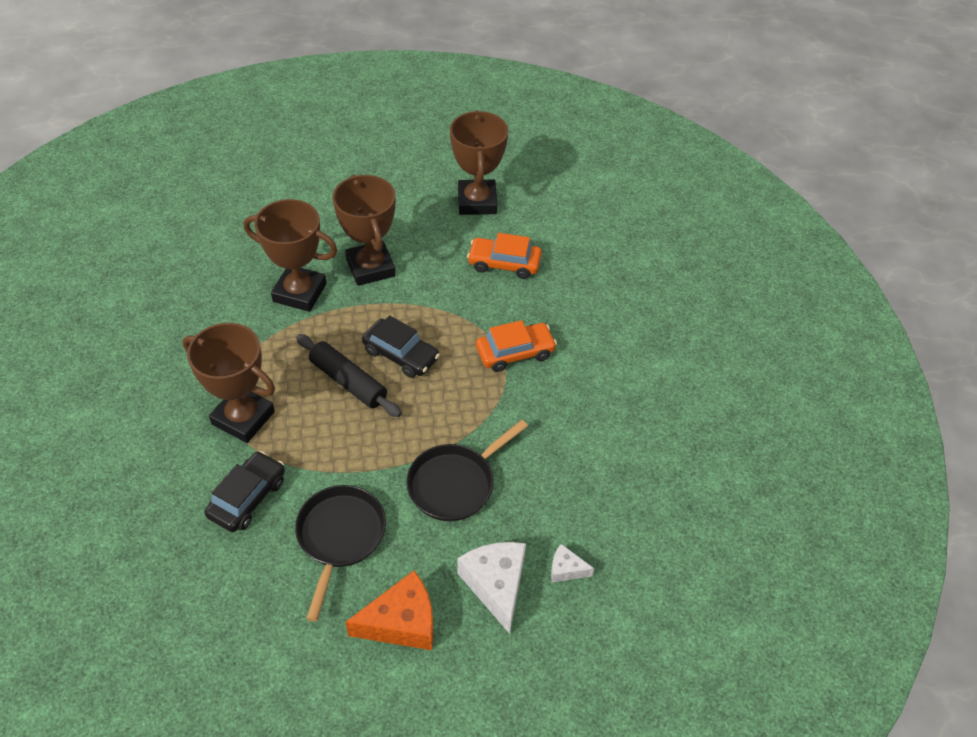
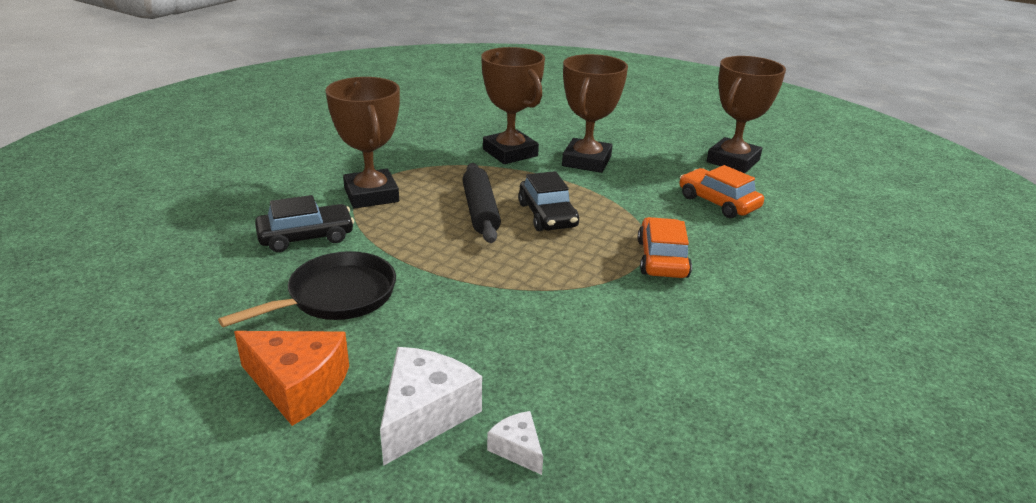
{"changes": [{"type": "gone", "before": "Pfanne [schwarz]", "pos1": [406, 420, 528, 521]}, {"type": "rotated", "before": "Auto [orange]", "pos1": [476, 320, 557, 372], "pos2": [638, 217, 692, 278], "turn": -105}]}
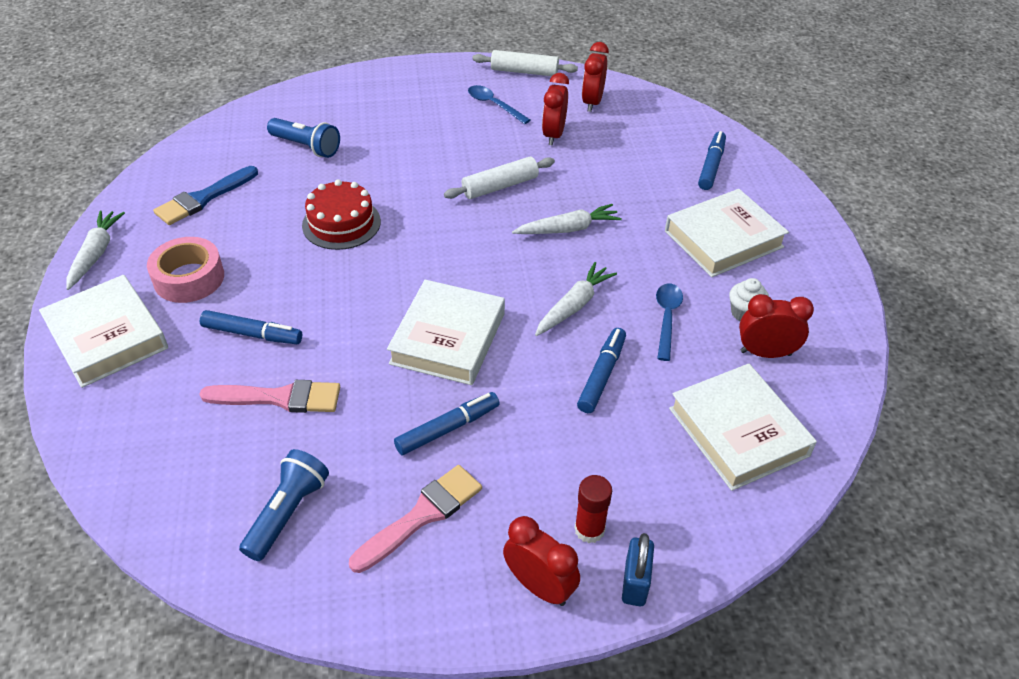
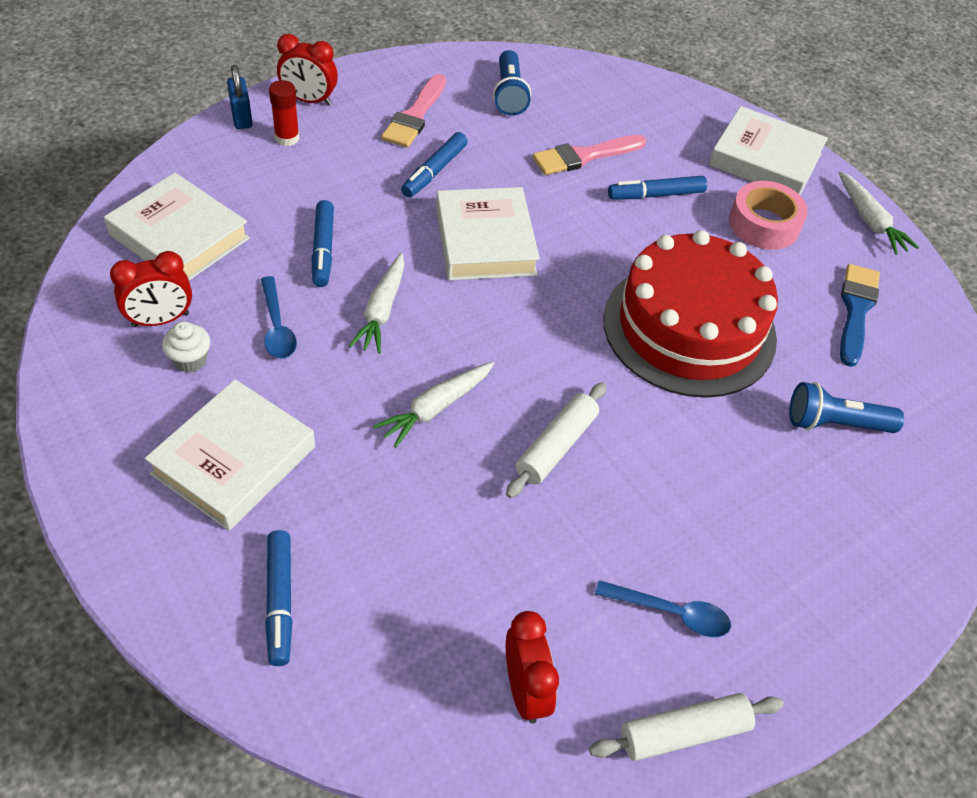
{"changes": [{"type": "scaled", "before": "Kuchen [rot]", "pos1": [302, 179, 381, 250], "pos2": [603, 230, 778, 398], "scale": 1.84}, {"type": "gone", "before": "Wecker [rot]", "pos1": [542, 73, 569, 145]}]}
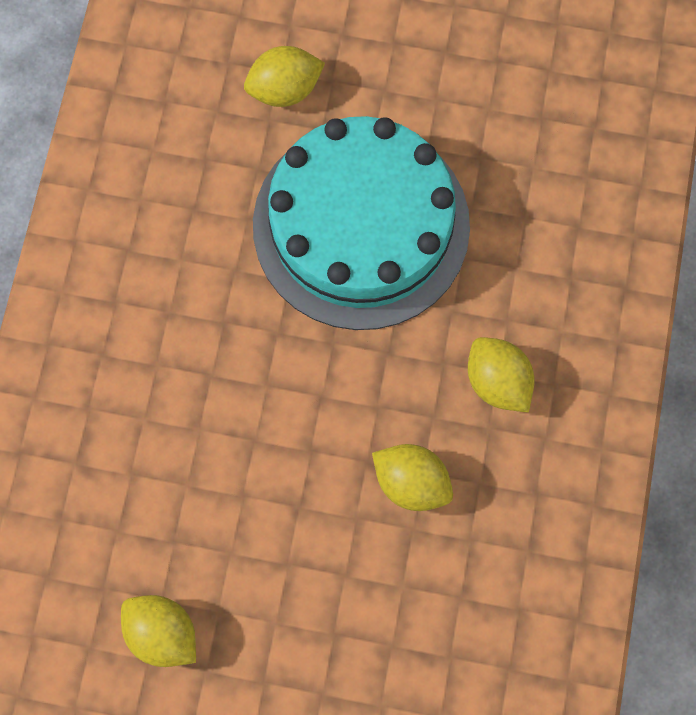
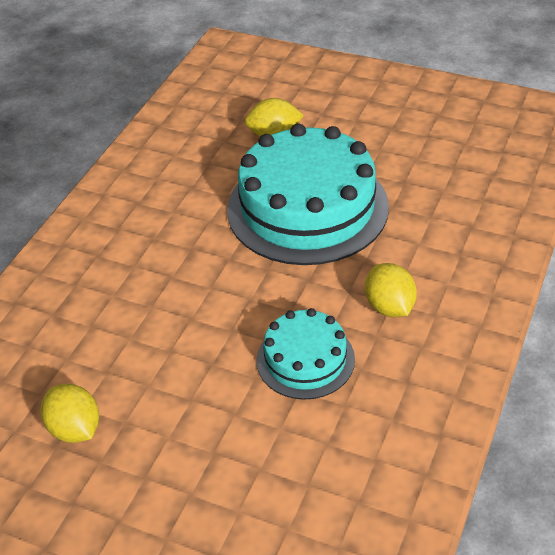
{"changes": [{"type": "swapped", "before": "Zitrone [gelb]", "after": "Kuchen [türkis]", "pos1": [372, 444, 453, 511], "pos2": [257, 308, 355, 400]}]}
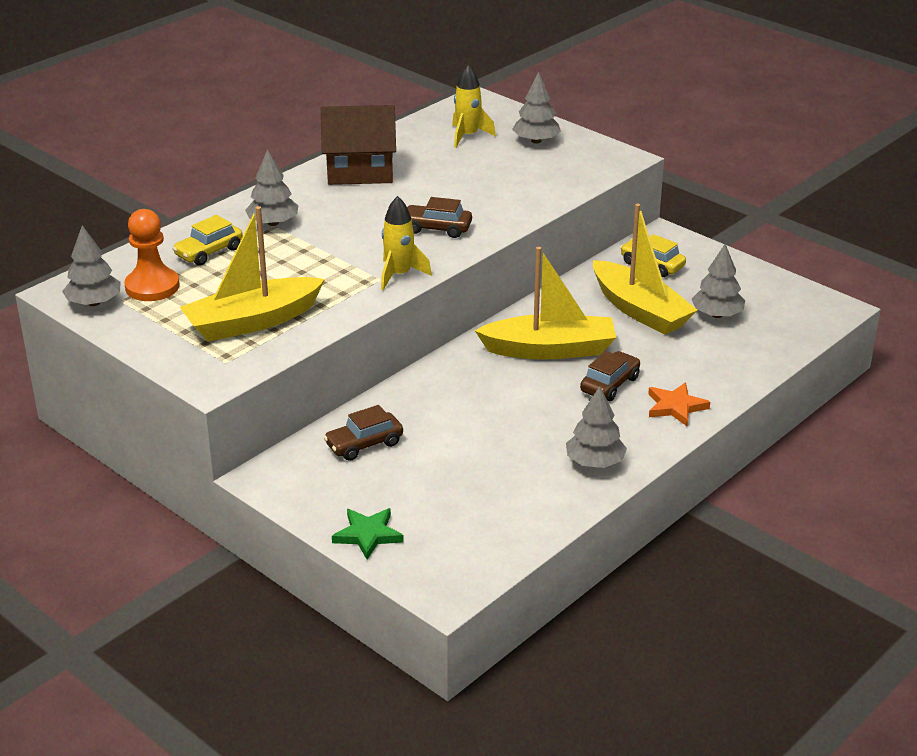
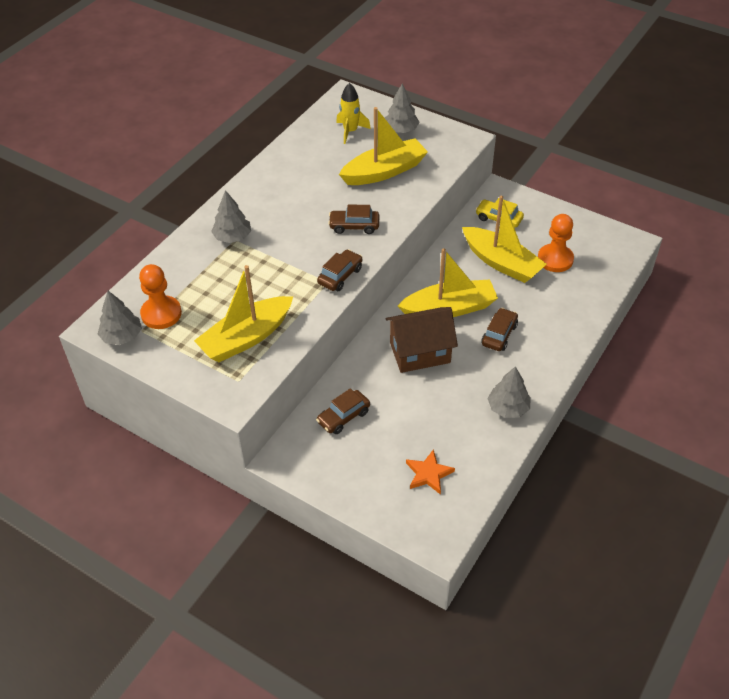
{"changes": [{"type": "gone", "before": "Auto [gelb]", "pos1": [172, 215, 243, 266]}, {"type": "shifted", "before": "Haus [braun]", "pos1": [321, 105, 396, 185], "pos2": [386, 307, 458, 373]}, {"type": "gone", "before": "Stern [grün]", "pos1": [332, 508, 404, 560]}, {"type": "swapped", "before": "Rakete [gelb]", "after": "Auto [braun]", "pos1": [381, 196, 432, 290], "pos2": [317, 249, 362, 291]}, {"type": "shifted", "before": "Stern [orange]", "pos1": [648, 382, 710, 426], "pos2": [406, 449, 455, 495]}, {"type": "swapped", "before": "Baum [grau]", "after": "Bauer [orange]", "pos1": [692, 244, 745, 318], "pos2": [538, 214, 574, 272]}, {"type": "new", "after": "Boot [gelb]", "pos2": [339, 107, 428, 185]}]}
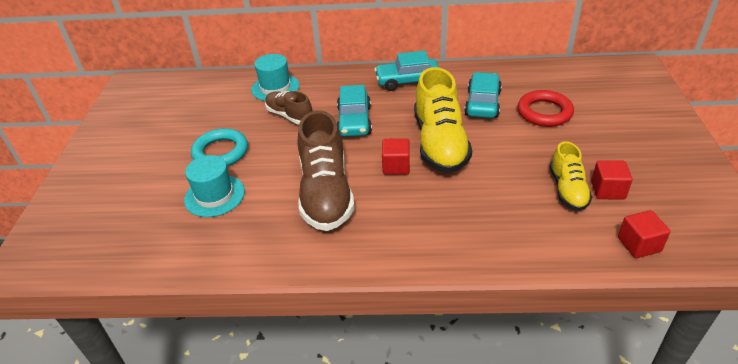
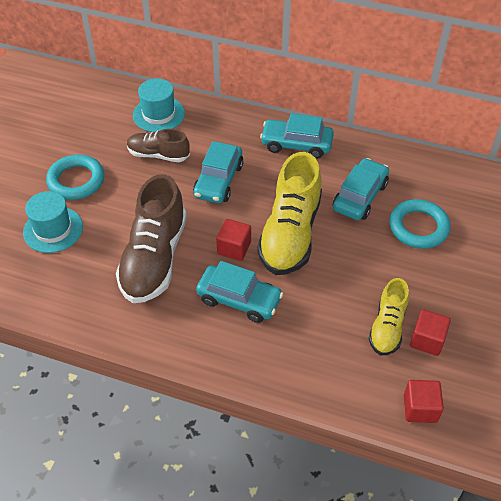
{"changes": [{"type": "rotated", "before": "Schuh [braun]", "pos1": [265, 91, 312, 124], "pos2": [127, 129, 190, 162], "turn": -45}, {"type": "repainted", "before": "Ring [rot]", "after": "Ring [türkis]", "pos1": [517, 90, 574, 127], "pos2": [389, 199, 450, 249]}, {"type": "new", "after": "Auto [türkis]", "pos2": [196, 261, 283, 323]}]}
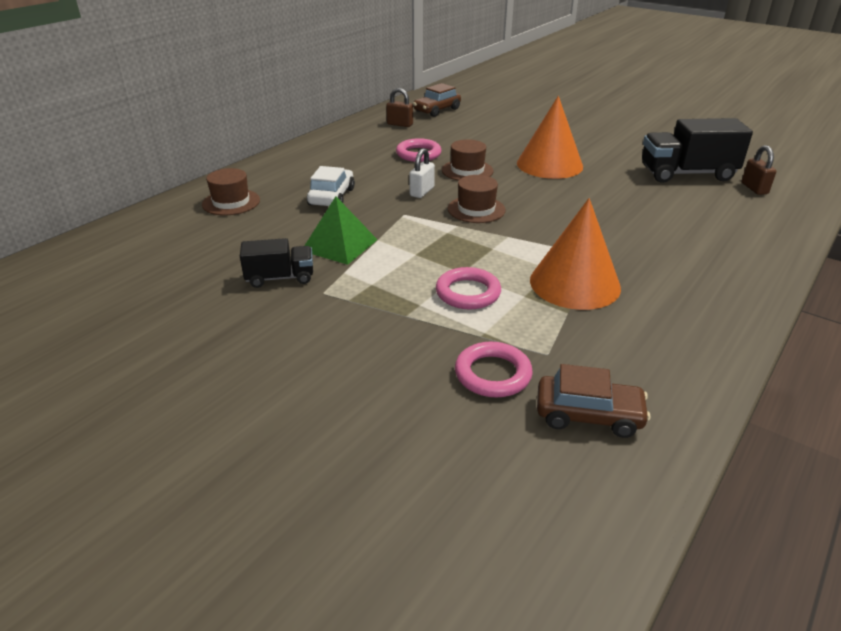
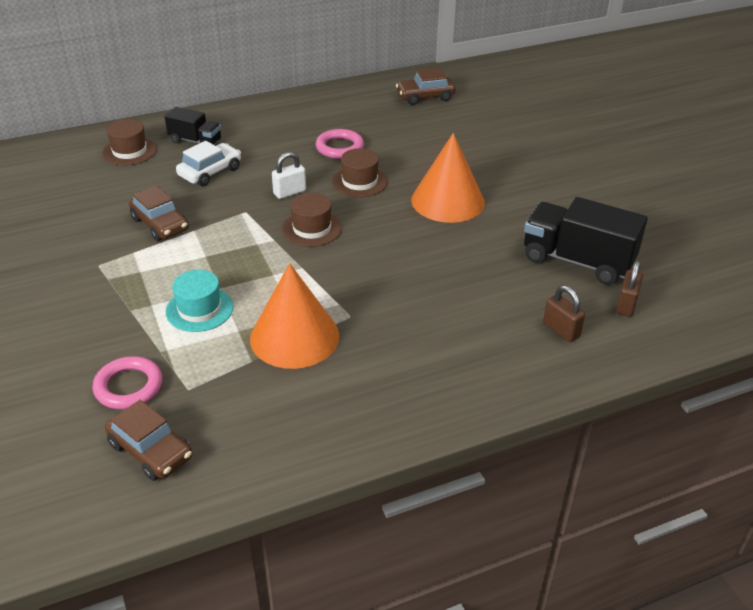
{"changes": [{"type": "shifted", "before": "Lastwagen [schwarz]", "pos1": [240, 238, 313, 288], "pos2": [165, 107, 221, 145]}, {"type": "swapped", "before": "Pyramide [grün]", "after": "Auto [braun]", "pos1": [305, 196, 378, 265], "pos2": [129, 185, 189, 241]}, {"type": "shifted", "before": "Vorhängeschloss [braun]", "pos1": [386, 88, 413, 127], "pos2": [543, 285, 585, 342]}, {"type": "swapped", "before": "Ring [rosa]", "after": "Hut [türkis]", "pos1": [436, 267, 501, 310], "pos2": [166, 270, 233, 332]}]}
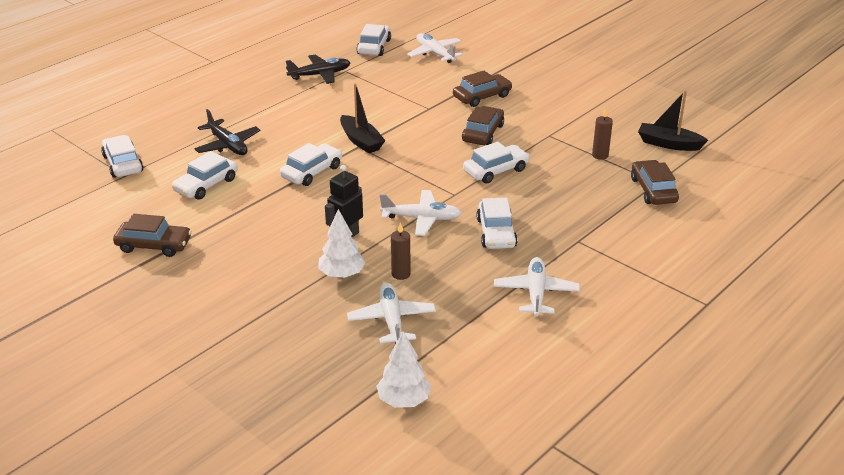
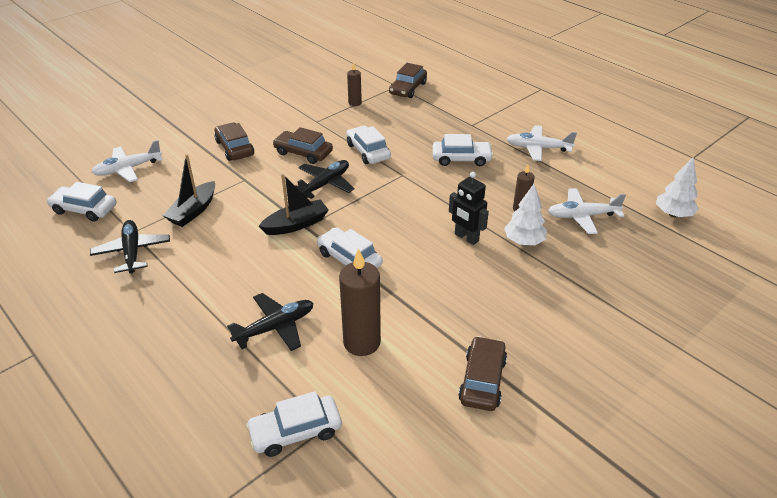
{"changes": [{"type": "swapped", "before": "Auto [weiß]", "after": "Kerze [braun]", "pos1": [172, 151, 238, 200], "pos2": [339, 248, 381, 356]}, {"type": "gone", "before": "Flugzeug [weiß]", "pos1": [380, 190, 461, 236]}, {"type": "rotated", "before": "Auto [braun]", "pos1": [631, 160, 679, 205], "pos2": [389, 63, 427, 98], "turn": -60}, {"type": "shifted", "before": "Boot [schwarz]", "pos1": [638, 90, 708, 151], "pos2": [163, 154, 215, 227]}, {"type": "new", "after": "Flugzeug [schwarz]", "pos2": [295, 160, 355, 199]}]}
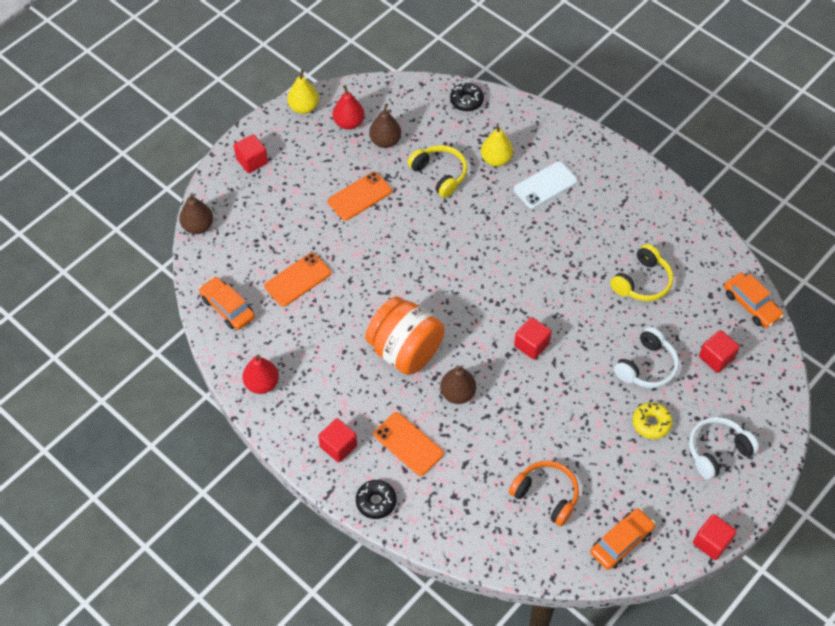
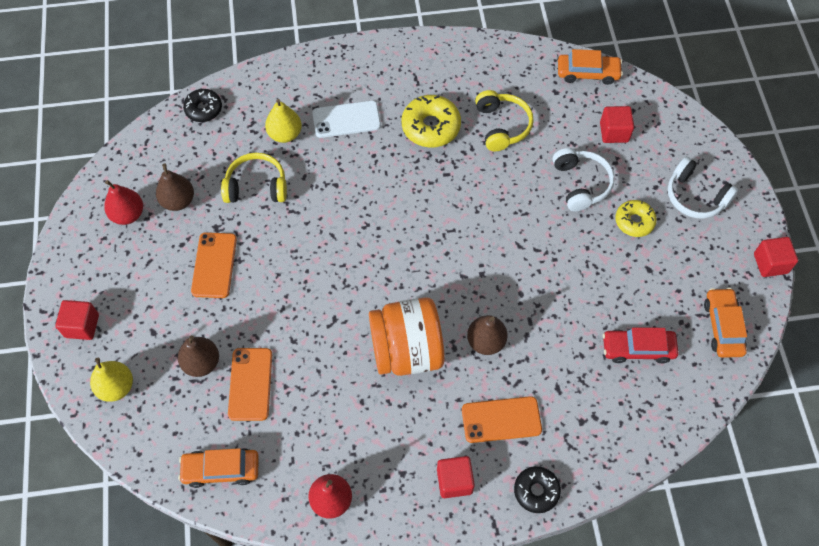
{"changes": [{"type": "shifted", "before": "Birne [braun]", "pos1": [179, 193, 213, 234], "pos2": [178, 335, 219, 377]}, {"type": "shifted", "before": "Birne [gelb]", "pos1": [287, 70, 319, 114], "pos2": [90, 358, 133, 402]}, {"type": "swapped", "before": "Kopfhörer [orange]", "after": "Auto [rot]", "pos1": [509, 461, 579, 527], "pos2": [603, 328, 679, 364]}, {"type": "rotated", "before": "Handy [weiß]", "pos1": [514, 161, 578, 209], "pos2": [312, 101, 381, 138], "turn": 75}, {"type": "gone", "before": "Kubus [rot]", "pos1": [514, 317, 552, 360]}, {"type": "rotated", "before": "Kopfhörer [weiß]", "pos1": [689, 417, 759, 480], "pos2": [668, 157, 738, 219], "turn": -60}, {"type": "new", "after": "Donut [gelb]", "pos2": [402, 95, 461, 147]}]}
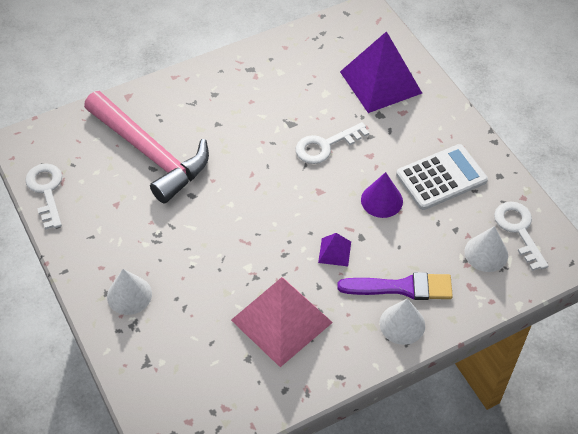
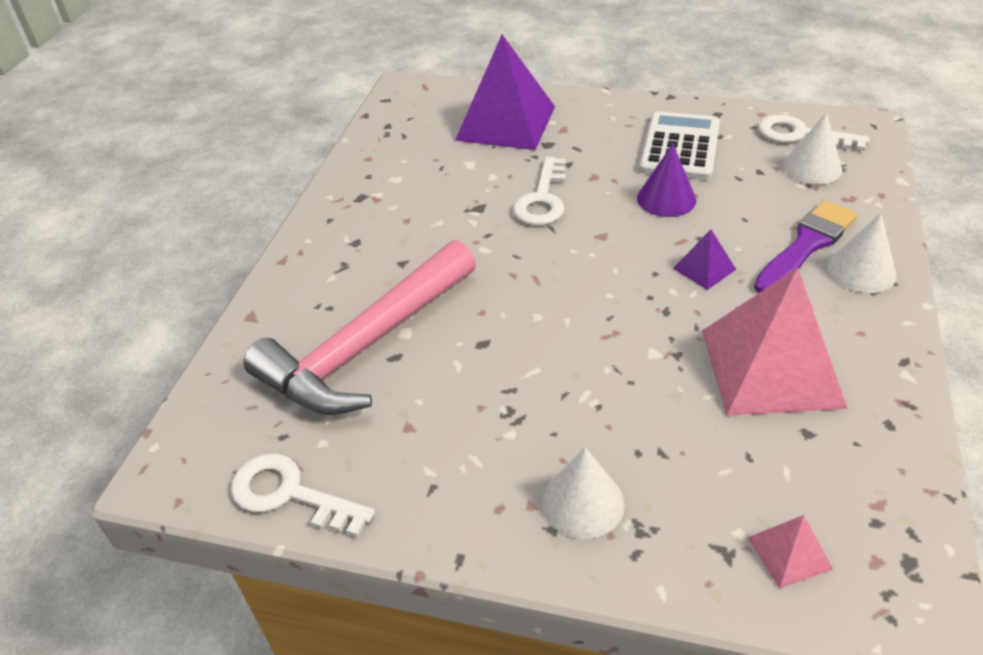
{"changes": [{"type": "rotated", "before": "Hammer [rosa]", "pos1": [84, 91, 209, 204], "pos2": [244, 240, 476, 415], "turn": 135}, {"type": "new", "after": "Pyramide [rosa]", "pos2": [747, 515, 833, 589]}]}
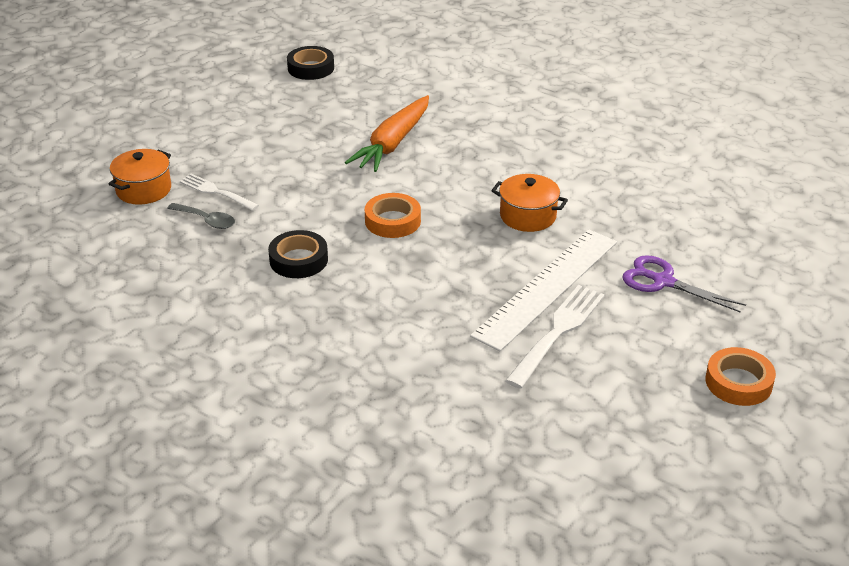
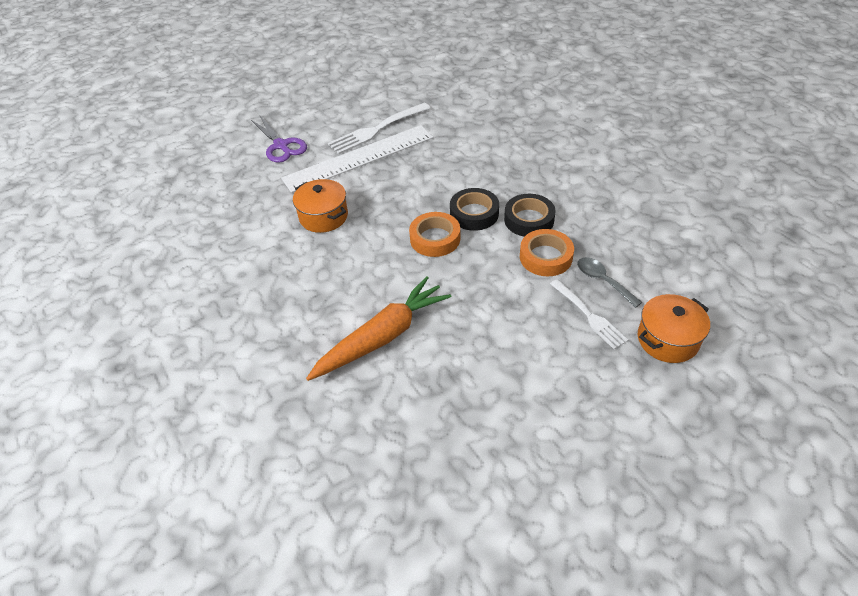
{"changes": [{"type": "shifted", "before": "Klebeband [schwarz]", "pos1": [287, 46, 334, 80], "pos2": [450, 188, 499, 231]}, {"type": "shifted", "before": "Klebeband [orange]", "pos1": [705, 347, 776, 406], "pos2": [520, 229, 574, 276]}]}
